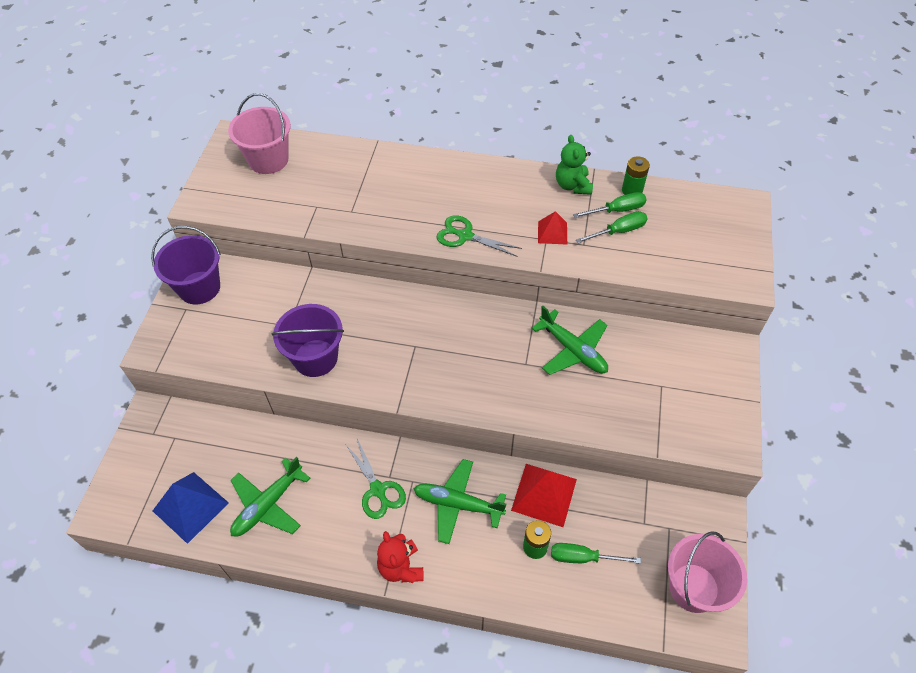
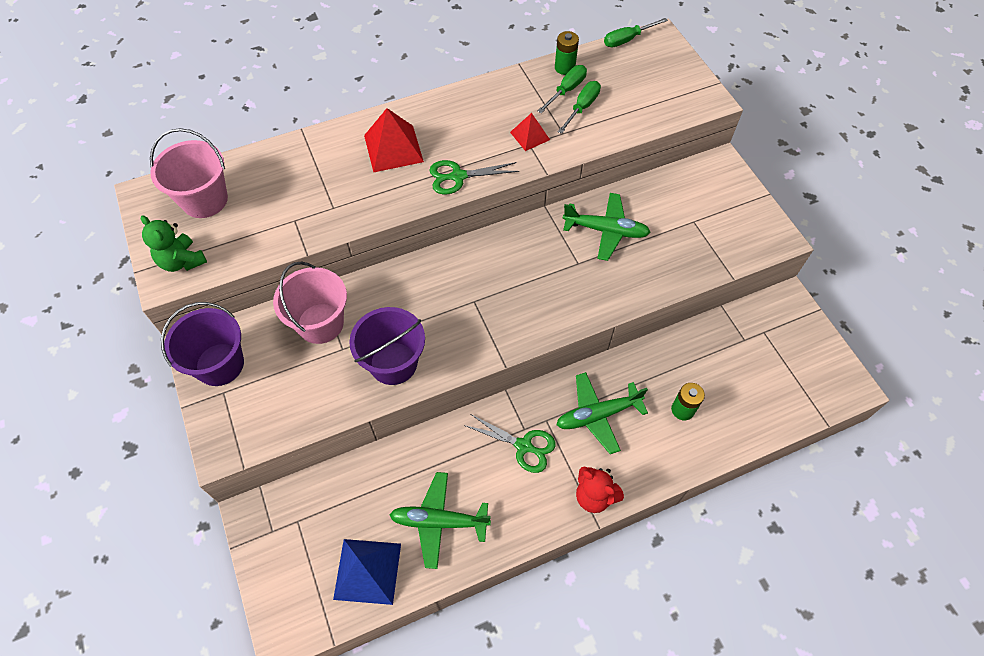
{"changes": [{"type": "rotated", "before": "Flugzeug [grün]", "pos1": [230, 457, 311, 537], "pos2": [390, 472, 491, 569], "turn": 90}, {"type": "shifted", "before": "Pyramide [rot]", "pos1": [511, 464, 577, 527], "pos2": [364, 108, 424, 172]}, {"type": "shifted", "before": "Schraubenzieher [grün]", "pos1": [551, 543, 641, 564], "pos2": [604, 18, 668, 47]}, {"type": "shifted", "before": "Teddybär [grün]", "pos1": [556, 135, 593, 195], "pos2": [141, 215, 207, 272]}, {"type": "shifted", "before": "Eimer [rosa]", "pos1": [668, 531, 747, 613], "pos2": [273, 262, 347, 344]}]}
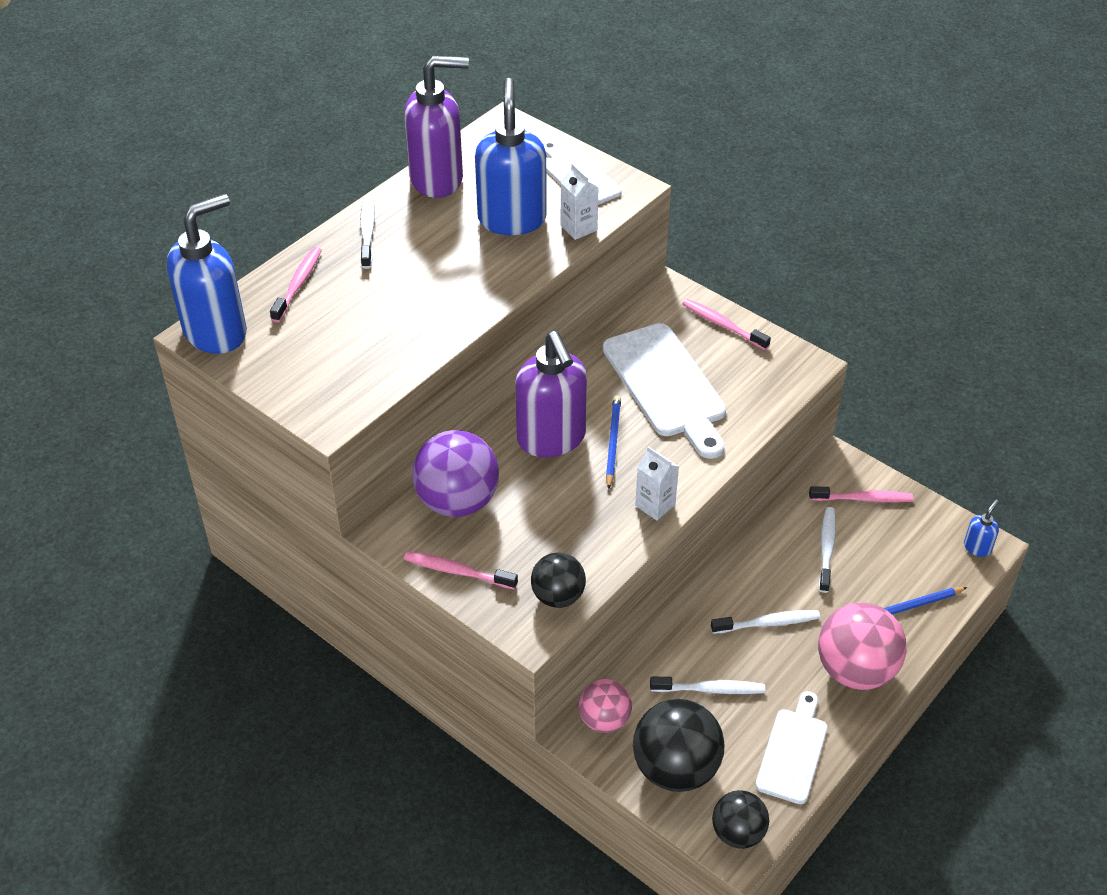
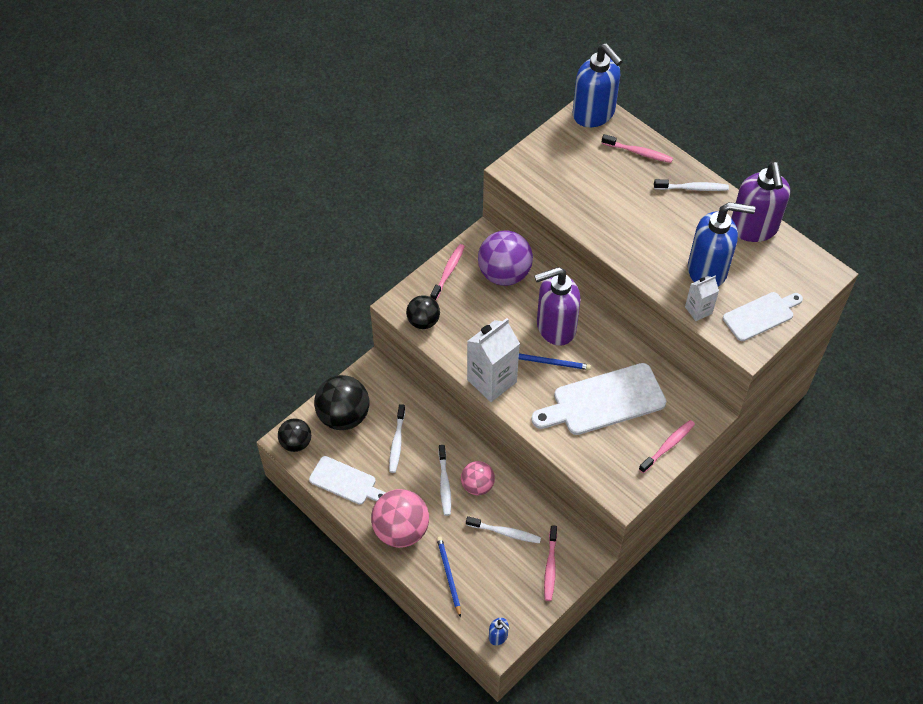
{"changes": [{"type": "shifted", "before": "Ball [rosa]", "pos1": [579, 679, 632, 733], "pos2": [461, 461, 495, 495]}, {"type": "scaled", "before": "Getränkekarton [weiß]", "pos1": [635, 446, 679, 521], "pos2": [467, 318, 520, 402], "scale": 1.85}]}
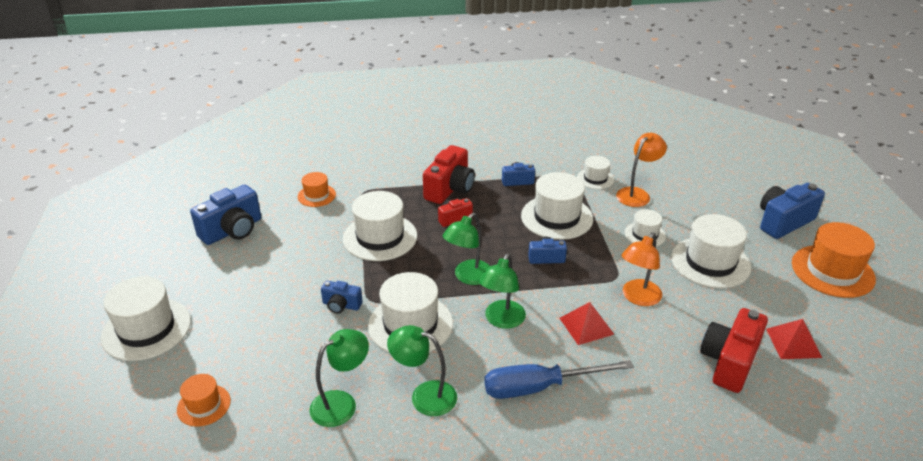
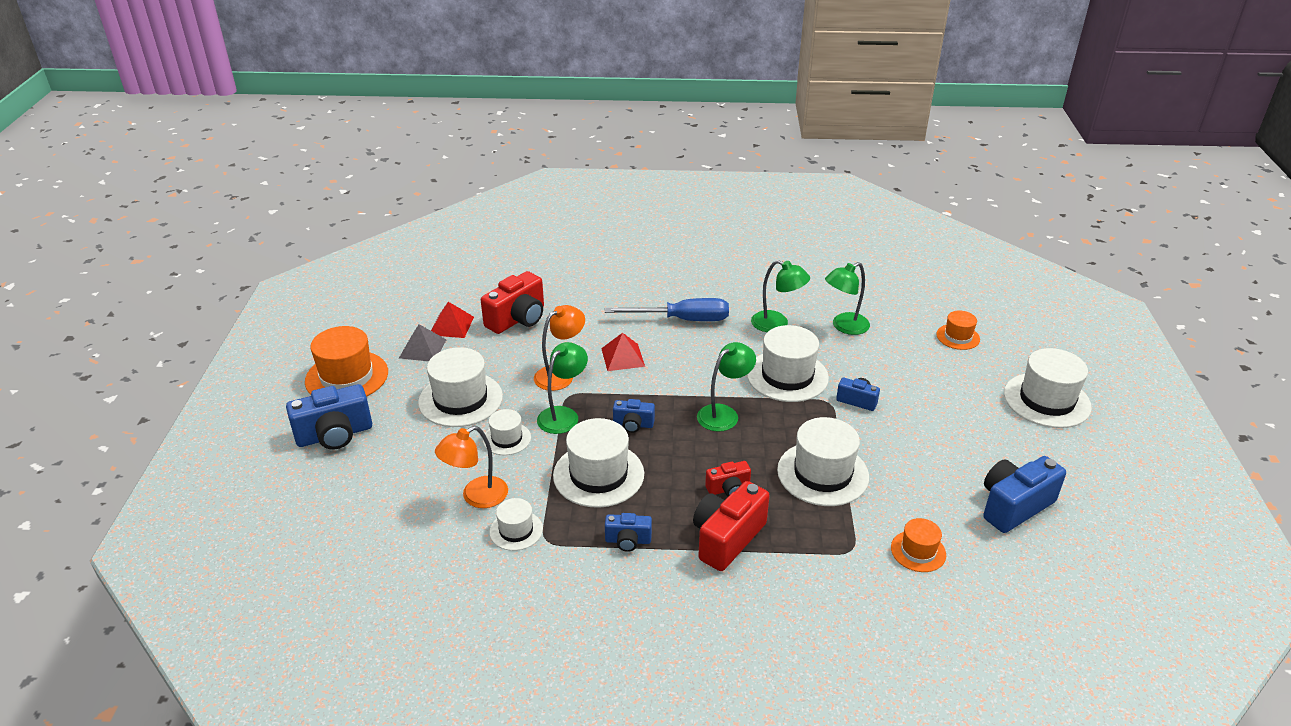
{"changes": [{"type": "shifted", "before": "Lampe [grün]", "pos1": [479, 254, 526, 329], "pos2": [537, 342, 588, 434]}, {"type": "new", "after": "Pyramide [grau]", "pos2": [399, 324, 447, 361]}]}
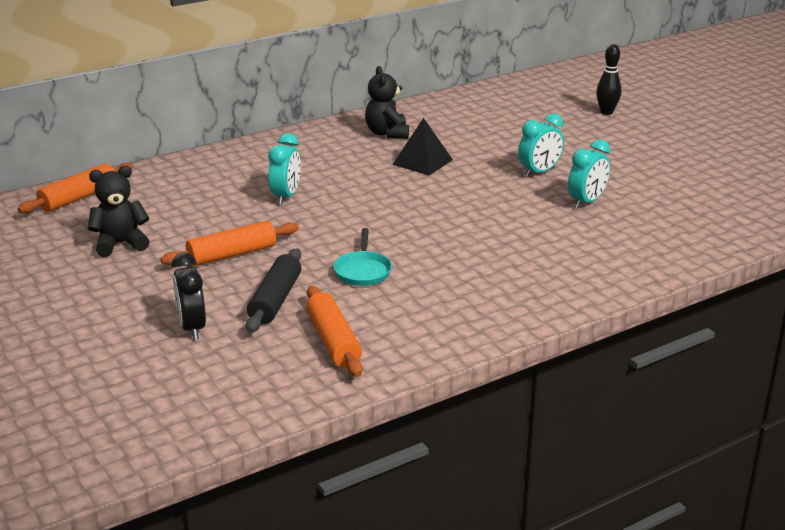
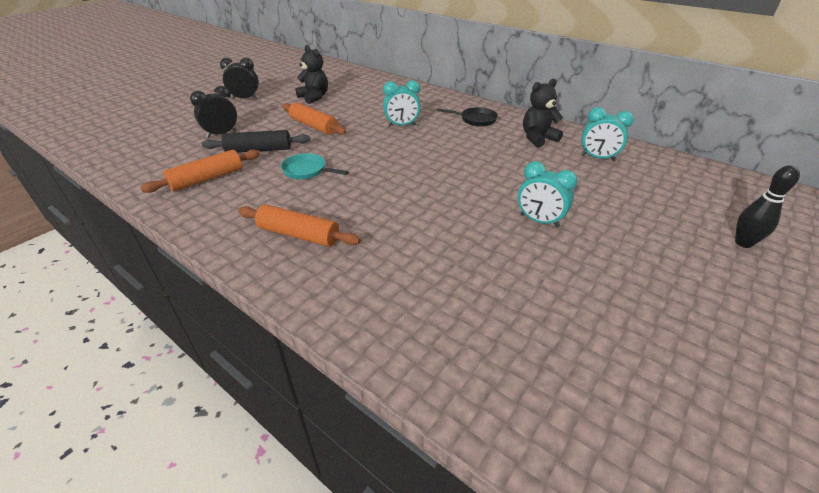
{"changes": [{"type": "shifted", "before": "Nudelholz [orange]", "pos1": [18, 163, 133, 213], "pos2": [238, 204, 361, 247]}, {"type": "rotated", "before": "Pfanne [türkis]", "pos1": [333, 228, 392, 286], "pos2": [281, 153, 349, 179], "turn": 45}, {"type": "gone", "before": "Pyramide [schwarz]", "pos1": [392, 118, 453, 175]}, {"type": "shifted", "before": "Wecker [türkis]", "pos1": [568, 139, 610, 209], "pos2": [581, 107, 634, 161]}, {"type": "new", "after": "Wecker [schwarz]", "pos2": [220, 58, 259, 99]}, {"type": "new", "after": "Pfanne [schwarz]", "pos2": [437, 107, 498, 127]}]}
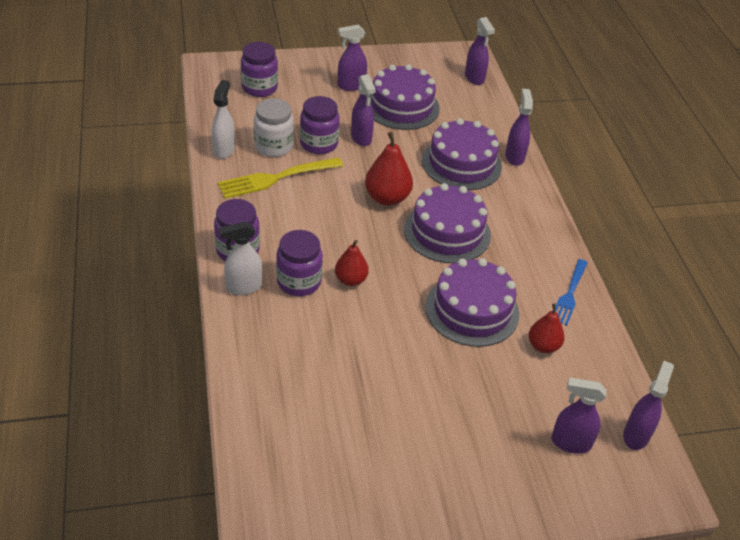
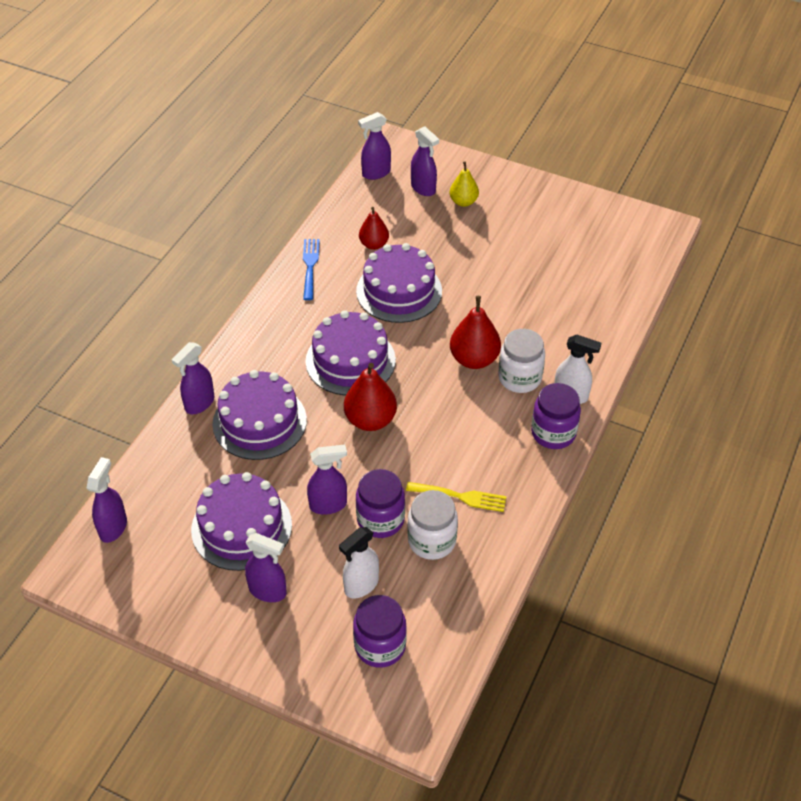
{"changes": [{"type": "shifted", "before": "Sprühflasche [weiß]", "pos1": [212, 80, 235, 159], "pos2": [339, 527, 379, 599]}, {"type": "scaled", "before": "Gabel [gelb]", "pos1": [218, 157, 343, 199], "pos2": [406, 482, 507, 512], "scale": 0.67}, {"type": "repainted", "before": "Einmachglas [lila]", "after": "Einmachglas [weiß]", "pos1": [276, 230, 323, 296], "pos2": [498, 329, 545, 393]}, {"type": "scaled", "before": "Birne [rot]", "pos1": [335, 240, 369, 286], "pos2": [450, 296, 501, 369], "scale": 1.55}, {"type": "rotated", "before": "Sprühflasche [lila]", "pos1": [351, 74, 376, 146], "pos2": [307, 444, 347, 514], "turn": 60}, {"type": "rotated", "before": "Gabel [blau]", "pos1": [555, 259, 588, 326], "pos2": [303, 239, 320, 300], "turn": -60}, {"type": "new", "after": "Birne [gelb]", "pos2": [450, 161, 479, 207]}]}
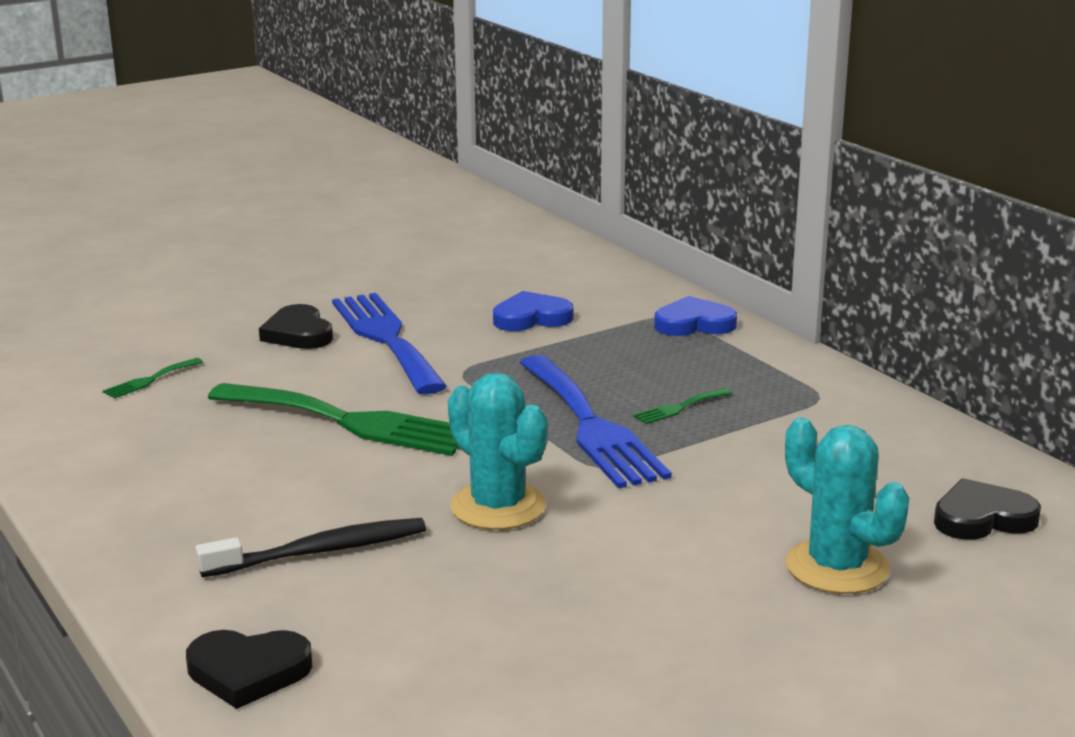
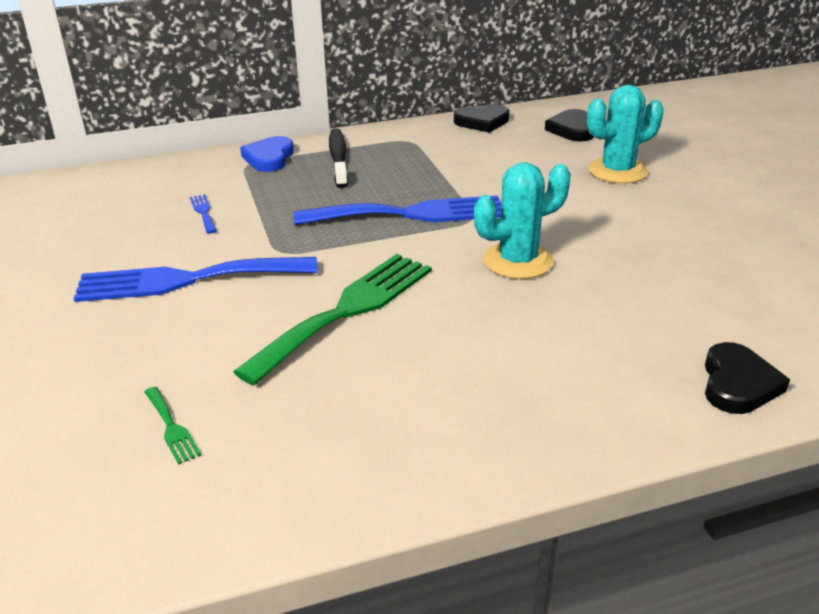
{"changes": [{"type": "shifted", "before": "Zahnbürste [schwarz]", "pos1": [195, 518, 426, 577], "pos2": [329, 128, 348, 188]}, {"type": "shifted", "before": "Herz [schwarz]", "pos1": [259, 304, 333, 349], "pos2": [454, 104, 510, 133]}, {"type": "swapped", "before": "Herz [blau]", "after": "Gabel [blau]", "pos1": [493, 291, 574, 331], "pos2": [190, 194, 216, 234]}, {"type": "gone", "before": "Gabel [grün]", "pos1": [633, 388, 732, 424]}]}
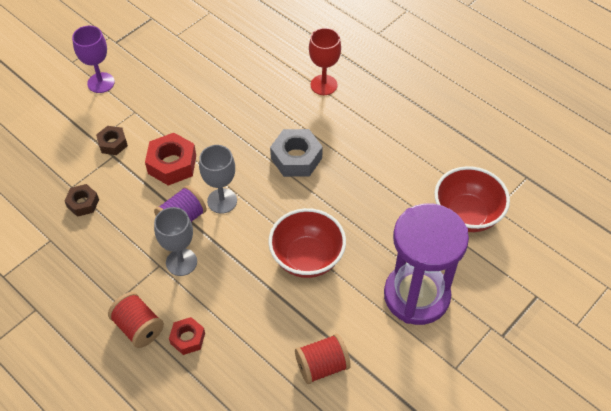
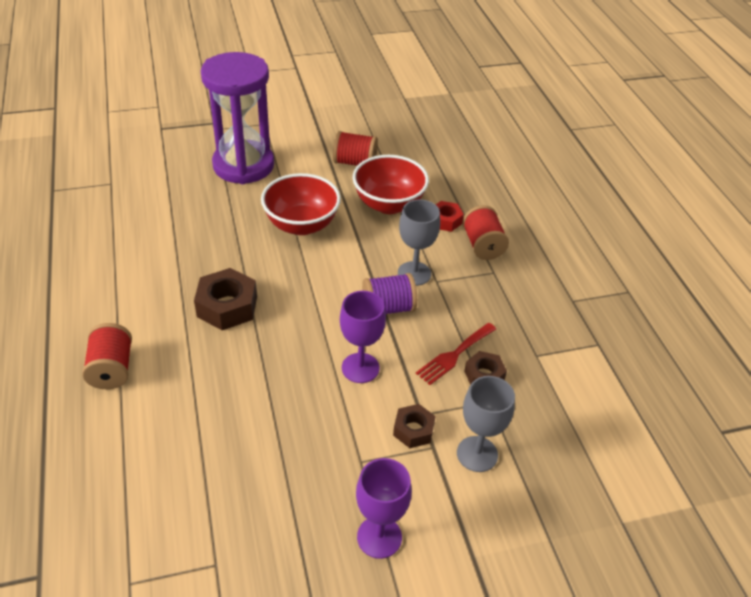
{"changes": [{"type": "swapped", "before": "Sechskantmutter [rot]", "after": "Kelch [lila]", "pos1": [145, 133, 196, 186], "pos2": [340, 291, 386, 383]}, {"type": "shifted", "before": "Kelch [grau]", "pos1": [199, 145, 237, 214], "pos2": [457, 376, 515, 472]}, {"type": "repainted", "before": "Sechskantmutter [grau]", "after": "Sechskantmutter [braun]", "pos1": [270, 129, 323, 177], "pos2": [194, 268, 257, 330]}, {"type": "swapped", "before": "Kelch [rot]", "after": "Garnrolle [rot]", "pos1": [309, 28, 341, 95], "pos2": [82, 323, 132, 389]}, {"type": "shifted", "before": "Schüssel [rot]", "pos1": [435, 166, 510, 232], "pos2": [353, 155, 429, 214]}, {"type": "new", "after": "Gabel [rot]", "pos2": [416, 323, 496, 385]}]}
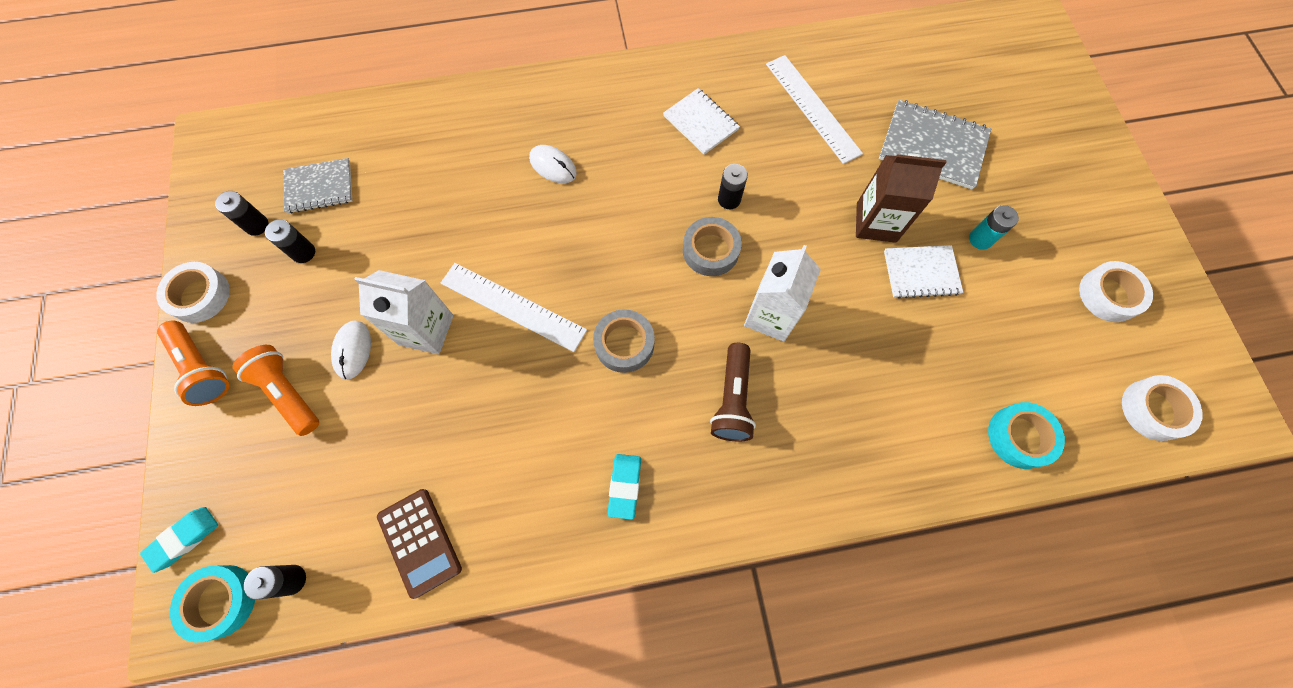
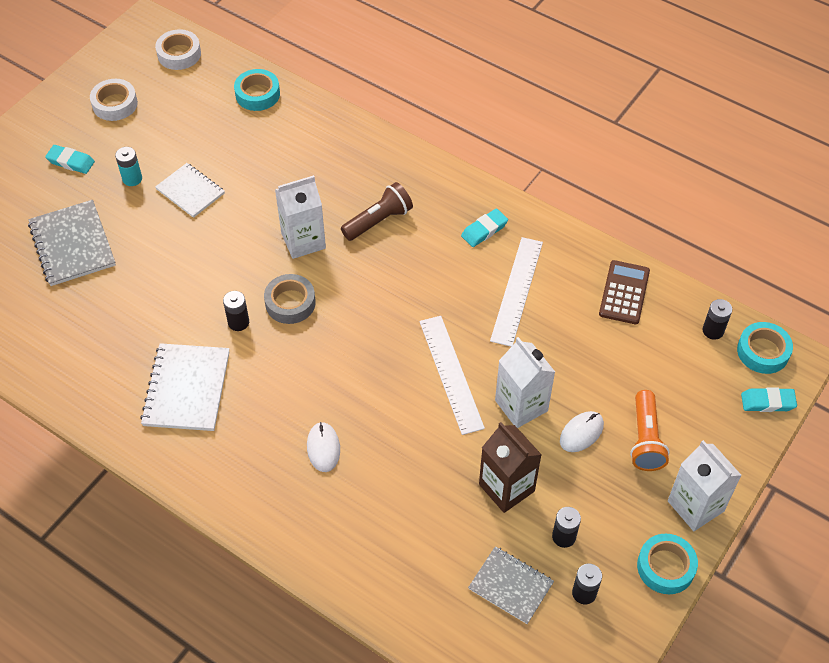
{"changes": [{"type": "repainted", "before": "Klebeband [weiß]", "after": "Klebeband [türkis]", "pos1": [156, 262, 230, 323], "pos2": [637, 534, 698, 594]}, {"type": "swapped", "before": "Taschenlampe [orange]", "after": "Getränkekarton [weiß]", "pos1": [157, 321, 229, 406], "pos2": [668, 440, 742, 531]}, {"type": "gone", "before": "Klebeband [grau]", "pos1": [593, 309, 655, 373]}, {"type": "scaled", "before": "Notizbuch [weiß]", "pos1": [663, 88, 740, 155], "pos2": [140, 343, 230, 431], "scale": 1.51}, {"type": "shifted", "before": "Lineal [weiß]", "pos1": [766, 55, 863, 164], "pos2": [490, 237, 543, 347]}, {"type": "shifted", "before": "Getränkekarton [braun]", "pos1": [856, 153, 946, 243], "pos2": [479, 422, 542, 513]}, {"type": "new", "after": "Radiergummi [türkis]", "pos2": [45, 145, 95, 174]}]}
